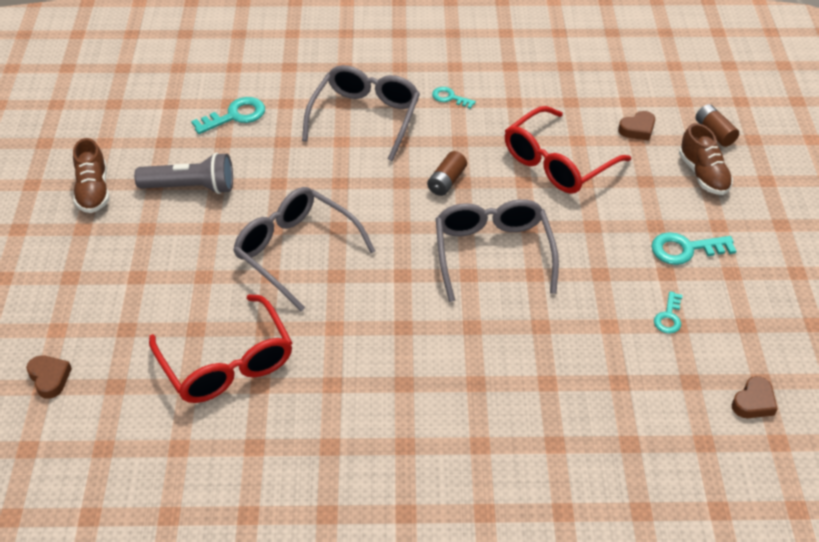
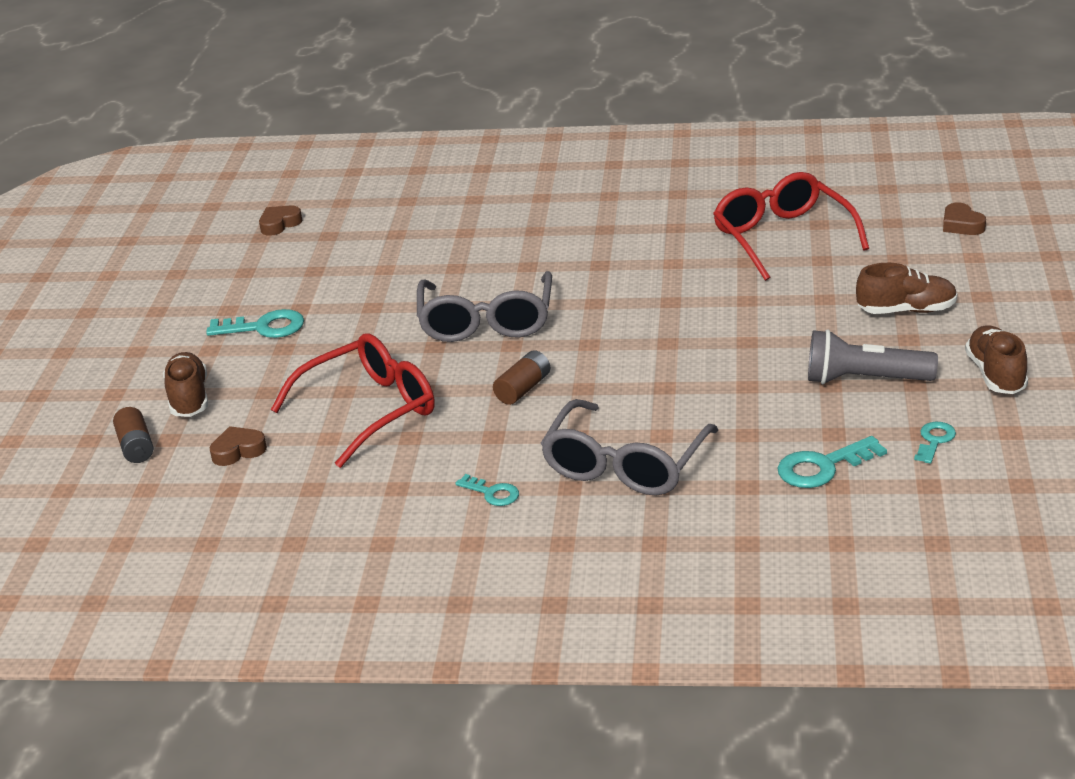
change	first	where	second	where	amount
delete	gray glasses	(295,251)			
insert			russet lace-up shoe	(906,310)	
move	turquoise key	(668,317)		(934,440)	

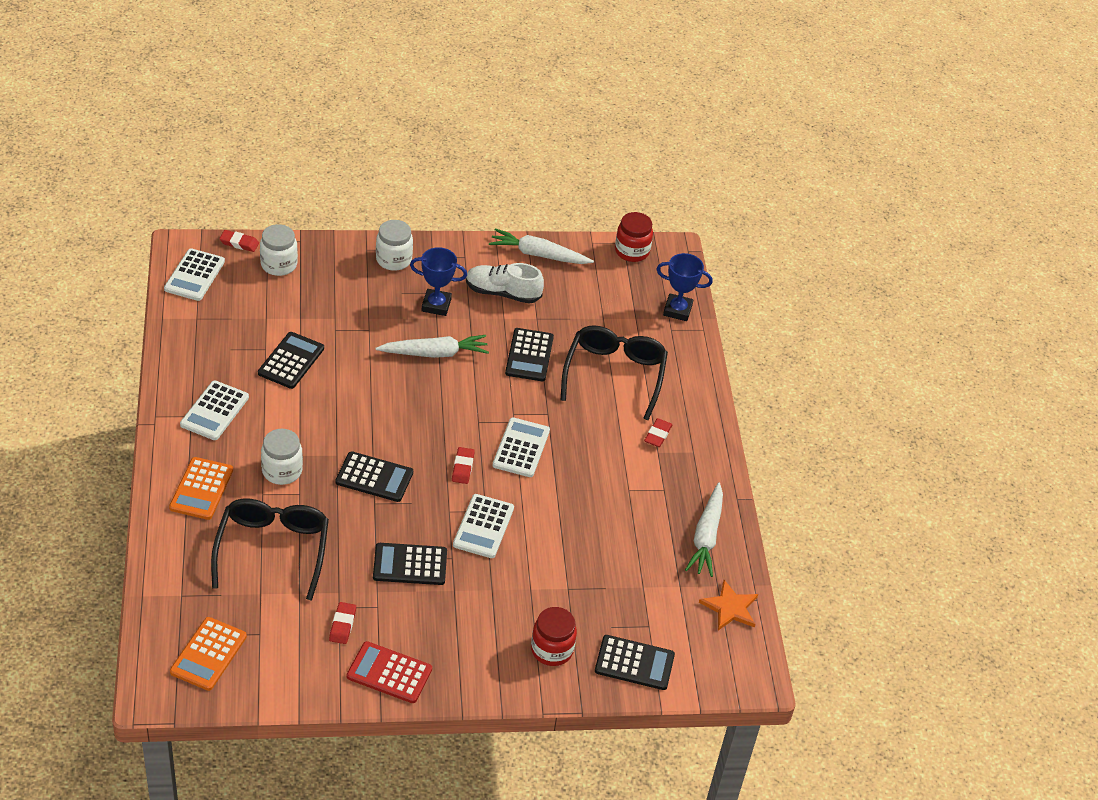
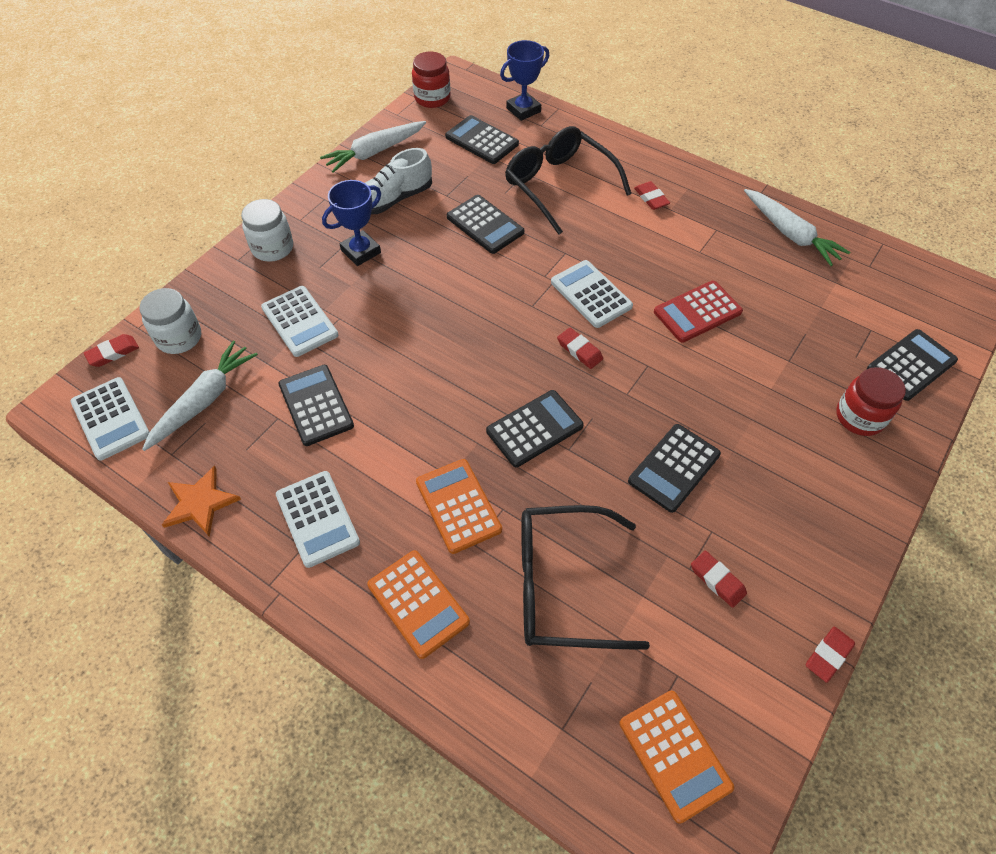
change	first	where	second	where	amount
insert			jet-black pocket calculator	(481,140)	
insert			red eraser	(828,655)	
move	red pocket calculator	(389,673)		(697,312)	
move	white toy carrot	(434,353)		(204,401)	
move	white pocket calculator	(483,527)		(300,321)	
move	bright orange star shape	(730,608)		(200,503)	
replace	white jam jar	(282,471)	bright orange pocket calculator	(458,506)	
rotate	jet-black glasses	(272,551)		(564,585)	45 degrees counterclockwise

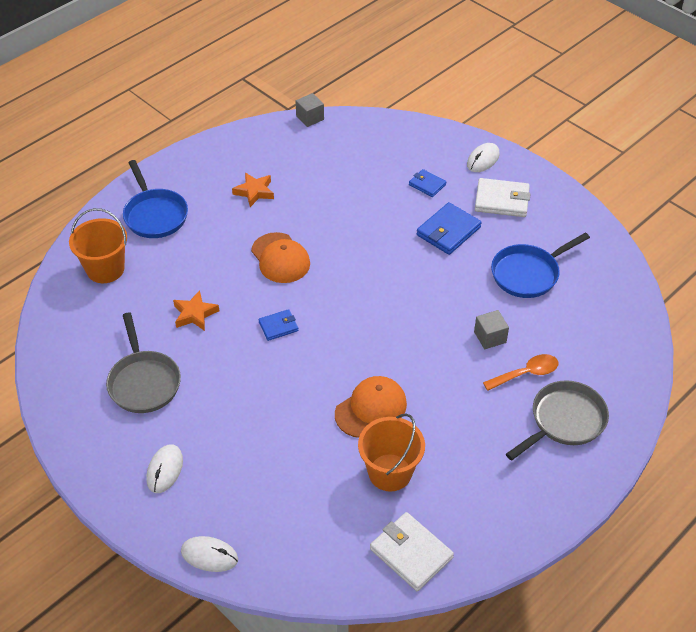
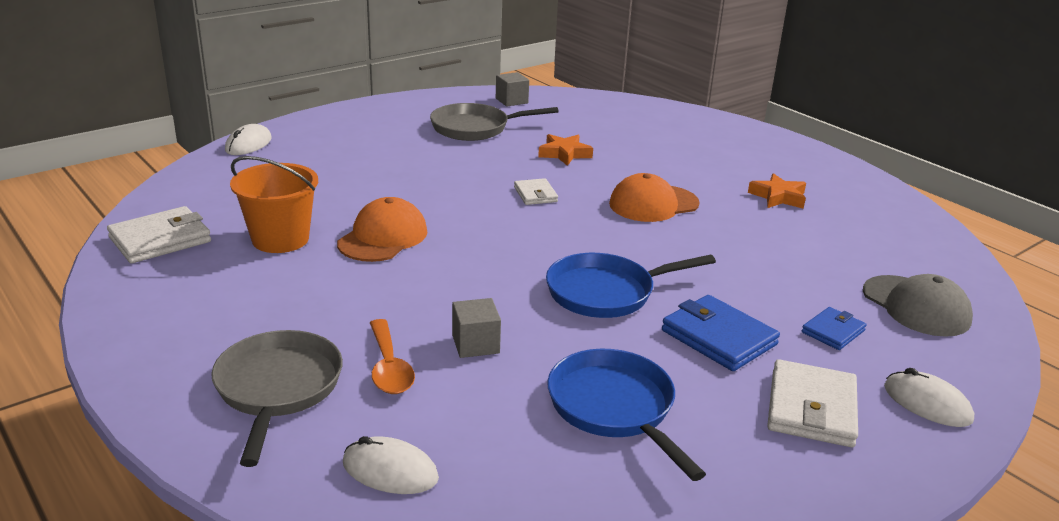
change	first	where	second	where	amount
delete	bright orange bucket	(105,269)			
insert			gray baseball cap	(916,306)	
move	royal blue pan	(155,215)		(606,292)	
move	white PC mouse	(165,470)		(390,471)	
move	gray solid cube	(310,118)		(511,101)	
recolor	royal blue card wallet	(278,326)	white card wallet	(535,194)	
rotate	bright orange baseball cap	(371,409)		(383,237)	120 degrees counterclockwise
rotate	gray pan	(564,421)		(278,389)	150 degrees counterclockwise

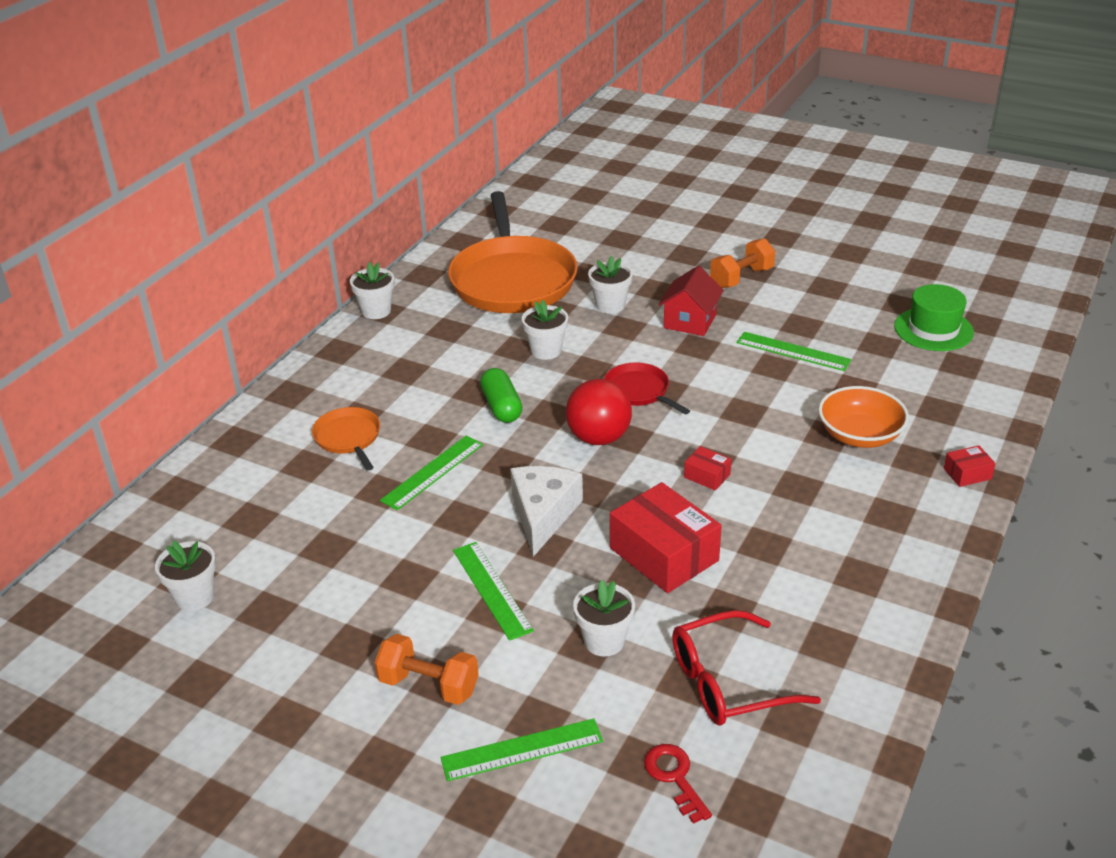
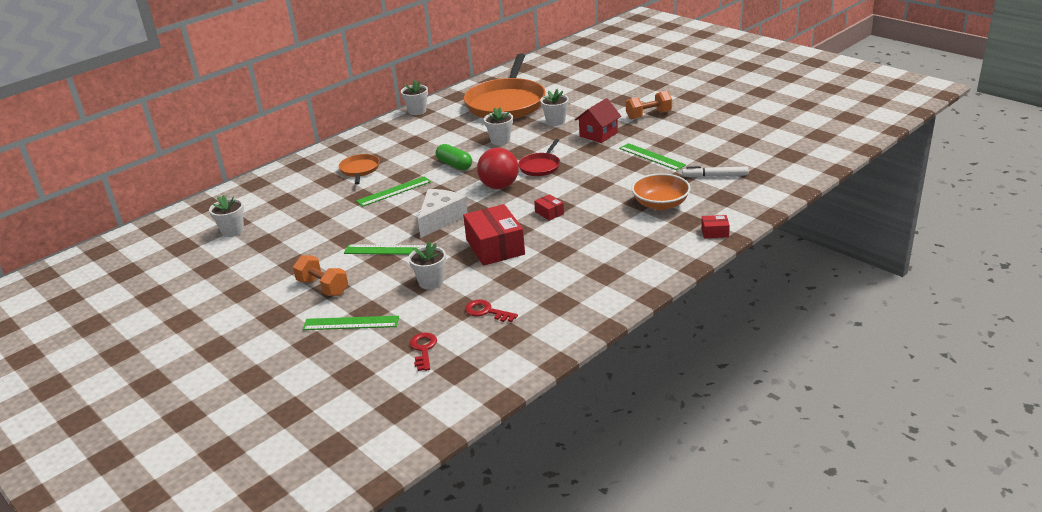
change	first	where	second	where	amount
delete	leaf-green top hat	(933,329)			
insert			white marker pen	(715,176)	
replace	red glasses	(728,682)	red key	(486,312)	
rotate	leaf-green ruler	(492,589)		(387,250)	75 degrees counterclockwise
rotate	leaf-green pill shape	(501,407)		(454,165)	45 degrees counterclockwise
rotate	red pan	(639,391)		(540,166)	135 degrees counterclockwise

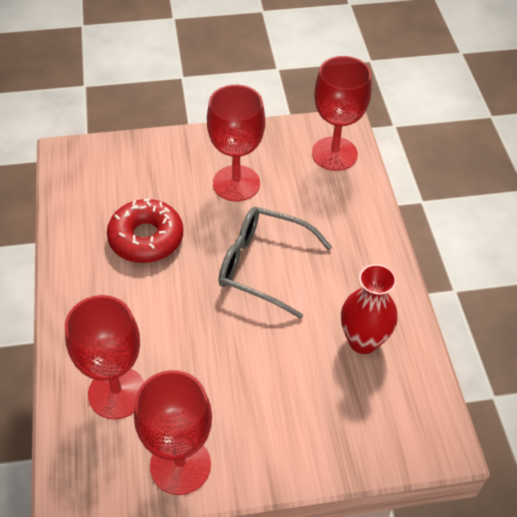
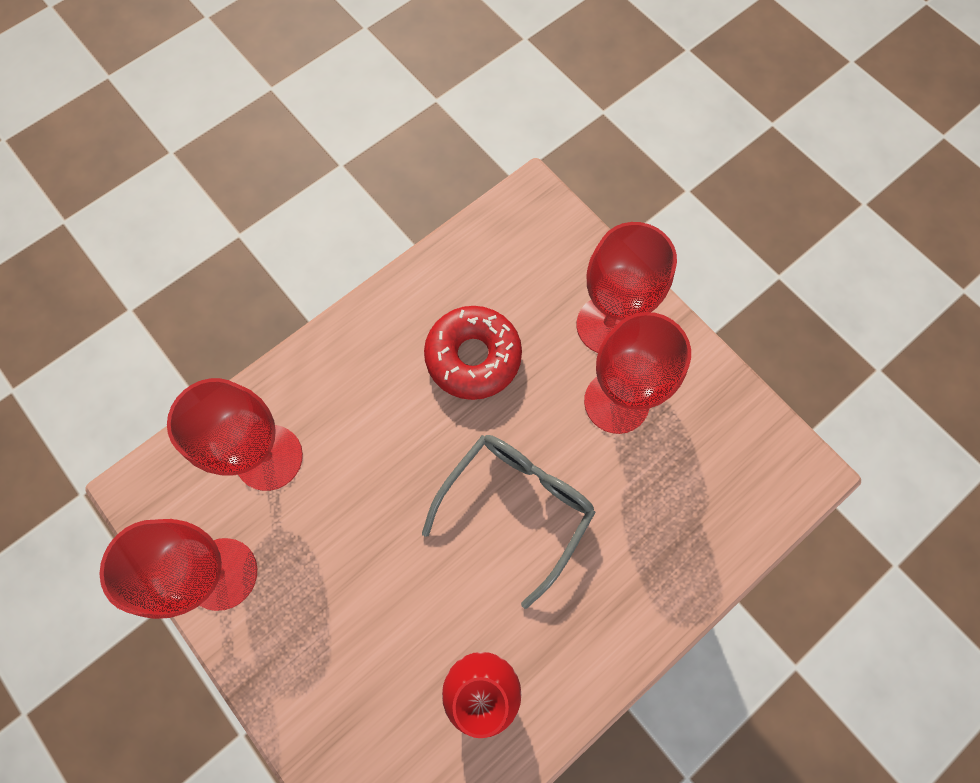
change	first	where	second	where	amount
move	red wine glass	(334,154)		(607,325)	
rotate	gray glasses	(263,266)		(516,506)	45 degrees clockwise

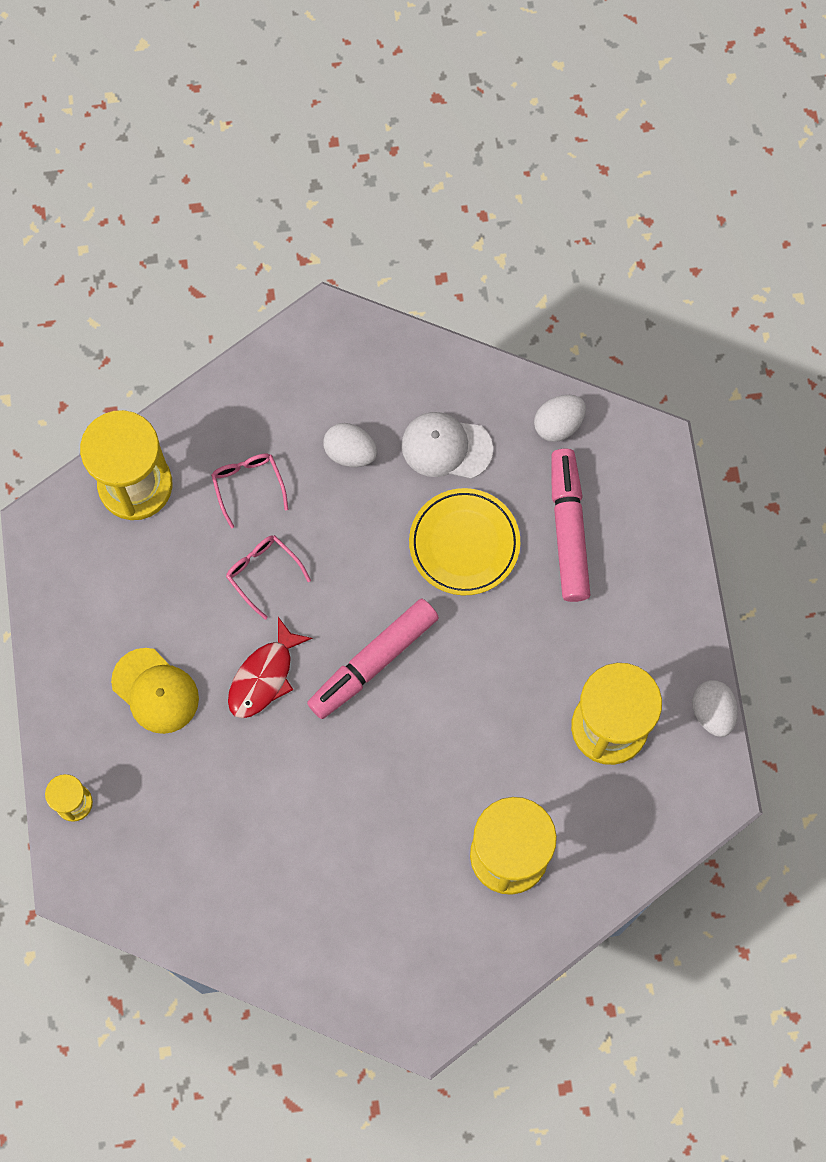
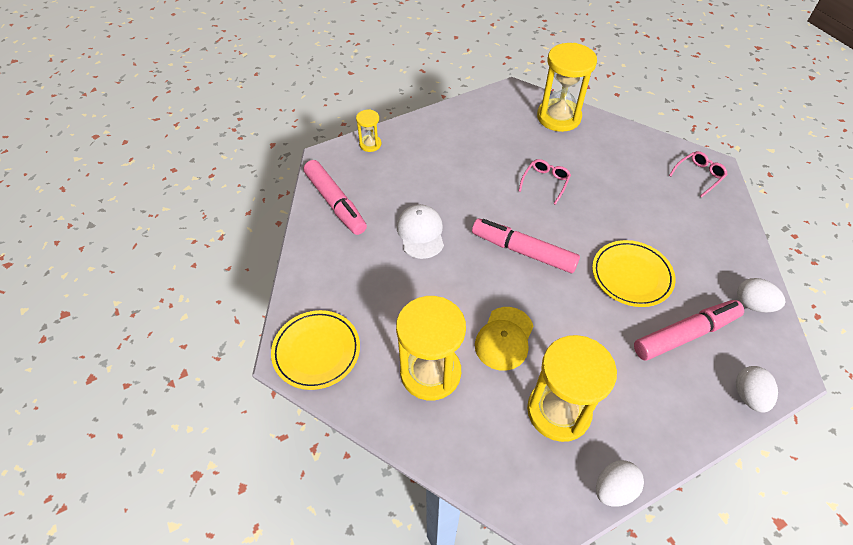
change	first	where	second	where	amount
delete	red fish figure	(264,676)			
insert			bright yellow dinner plate	(316,351)	
insert			rosy marker pen	(335,203)	
move	bright yellow baseball cap	(155,691)		(504,338)	
move	rosy glasses	(248,486)		(699,176)	
move	white egg	(350,452)		(748,396)	
move	white baseball cap	(446,447)		(420,233)	

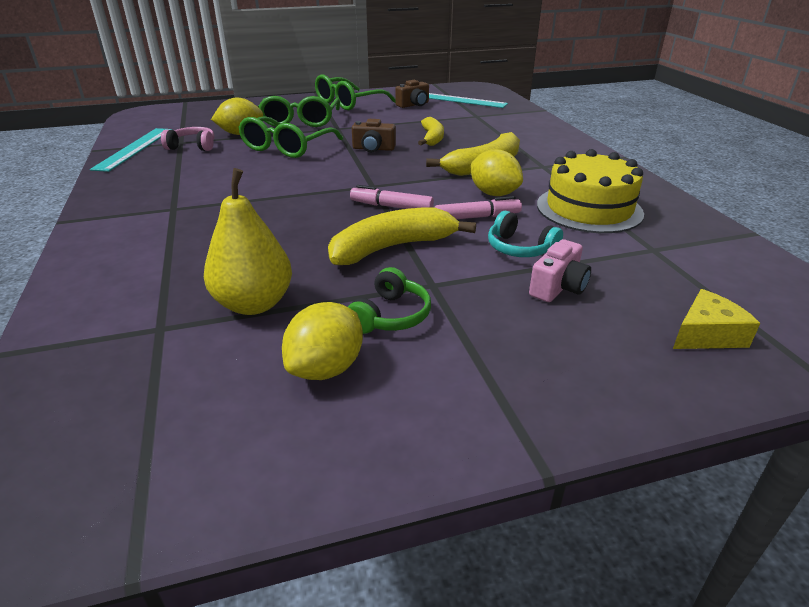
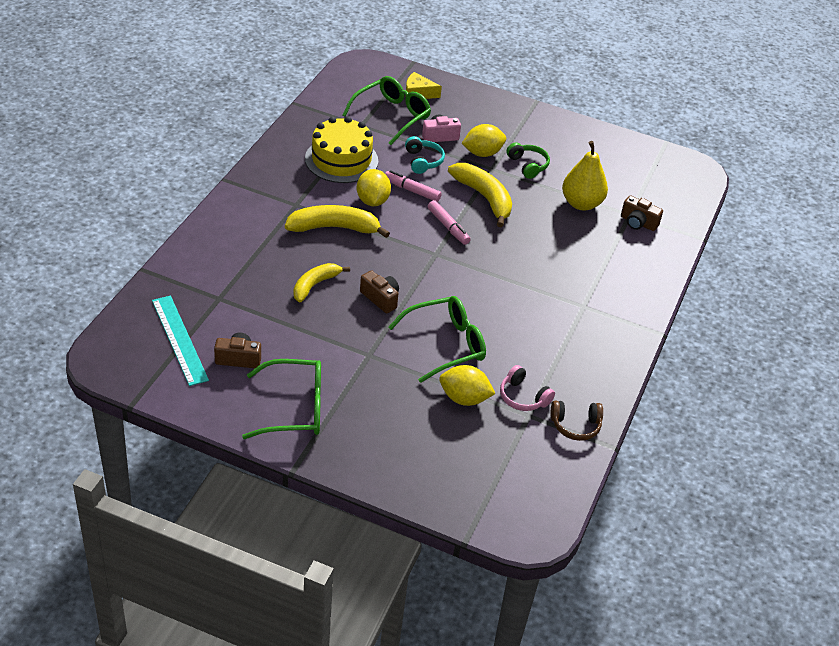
change	first	where	second	where	amount
insert			russet compact camera	(638,223)	
move	leaf-green glasses	(300,121)		(392,116)	
move	bright yellow citrus fruit	(326,368)		(482,153)	
replace	turquoise ruler	(134,148)	russet headphones	(575,426)	
rotate	bright yellow banana	(392,247)		(484,198)	135 degrees counterclockwise
rotate	leaf-green headphones	(390,316)		(528,165)	90 degrees clockwise

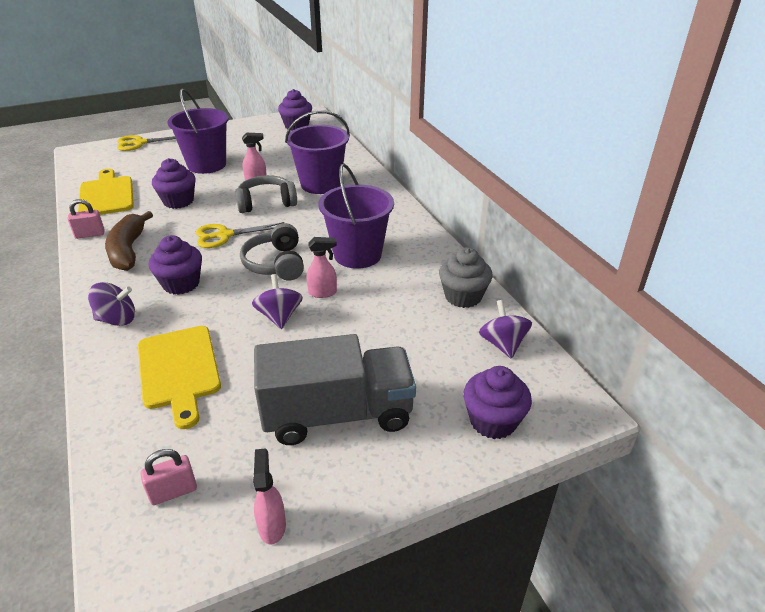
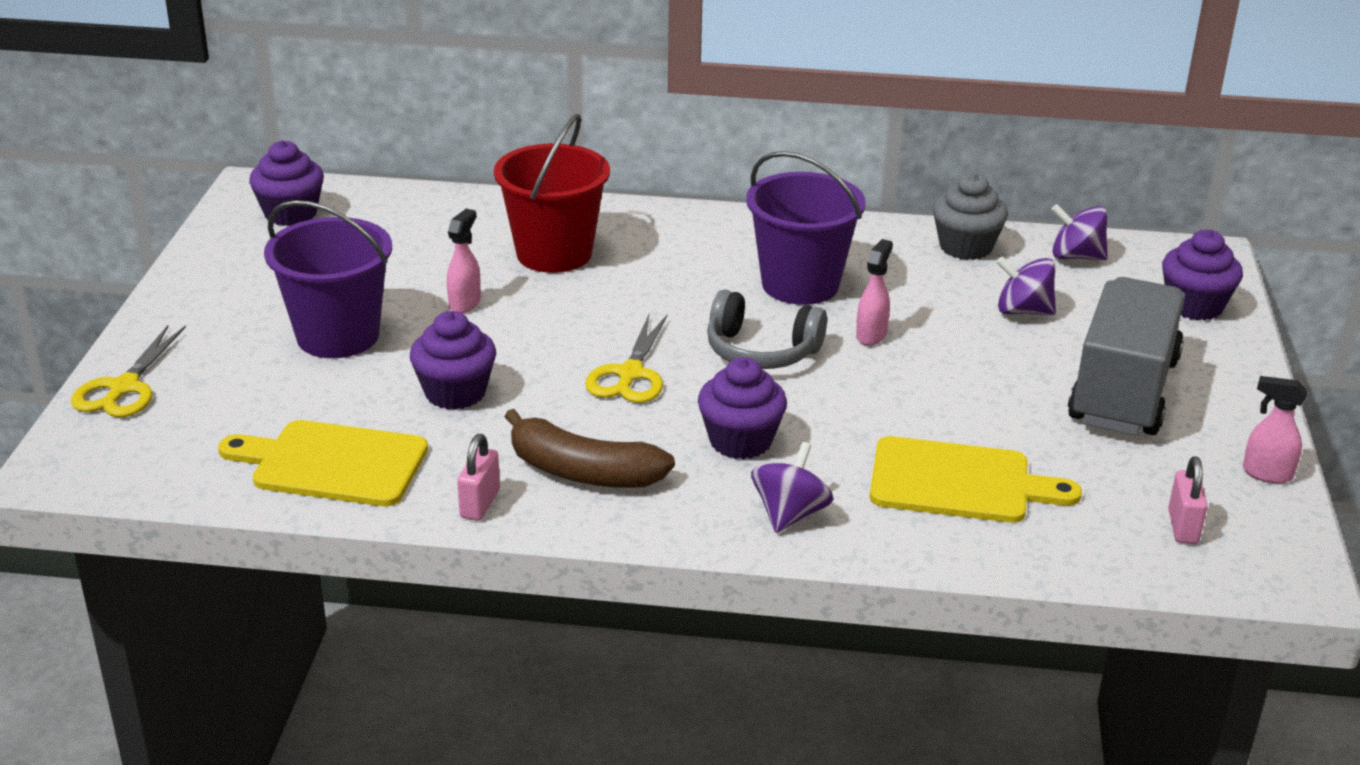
change	first	where	second	where	amount
delete	gray headphones	(266,203)			
move	violet spinning top	(279,316)		(1023,311)	
recolor	violet bucket	(320,184)	red bucket	(554,253)	

